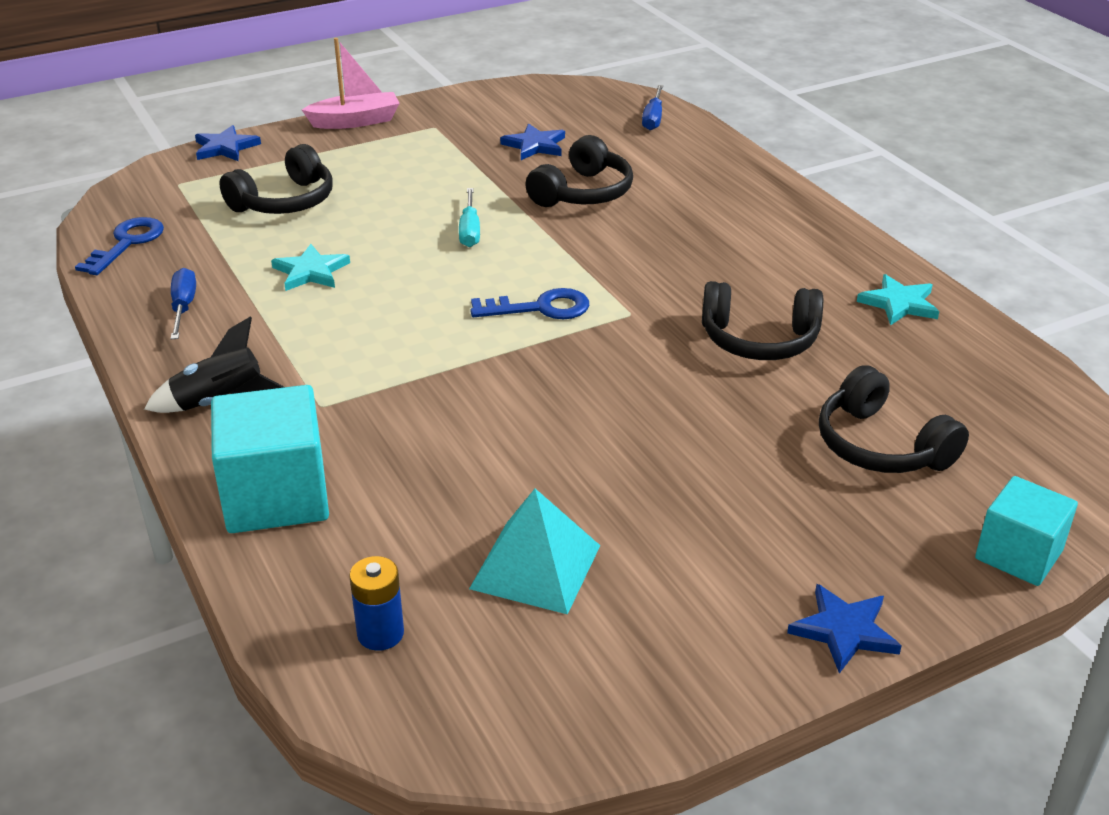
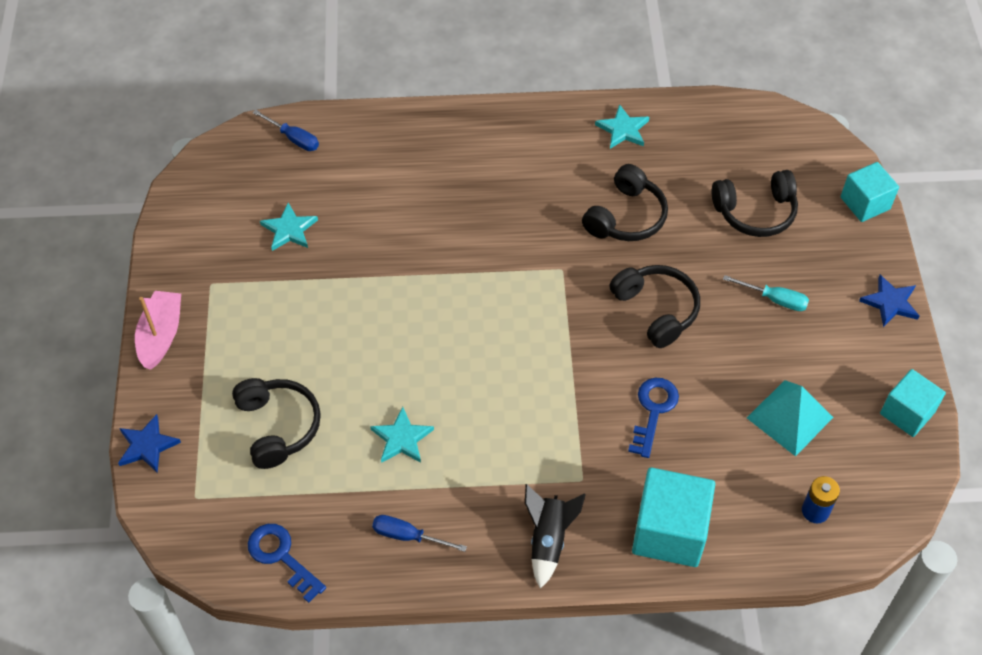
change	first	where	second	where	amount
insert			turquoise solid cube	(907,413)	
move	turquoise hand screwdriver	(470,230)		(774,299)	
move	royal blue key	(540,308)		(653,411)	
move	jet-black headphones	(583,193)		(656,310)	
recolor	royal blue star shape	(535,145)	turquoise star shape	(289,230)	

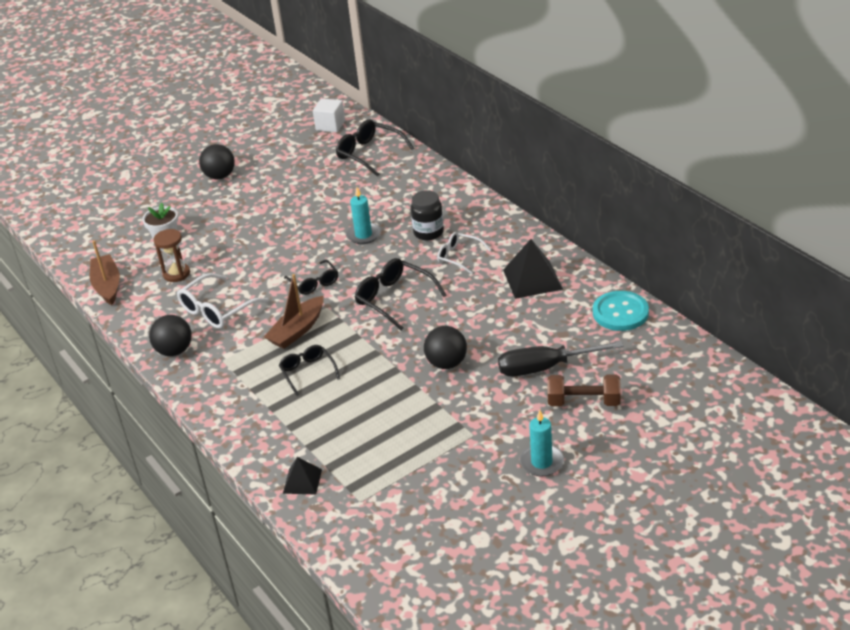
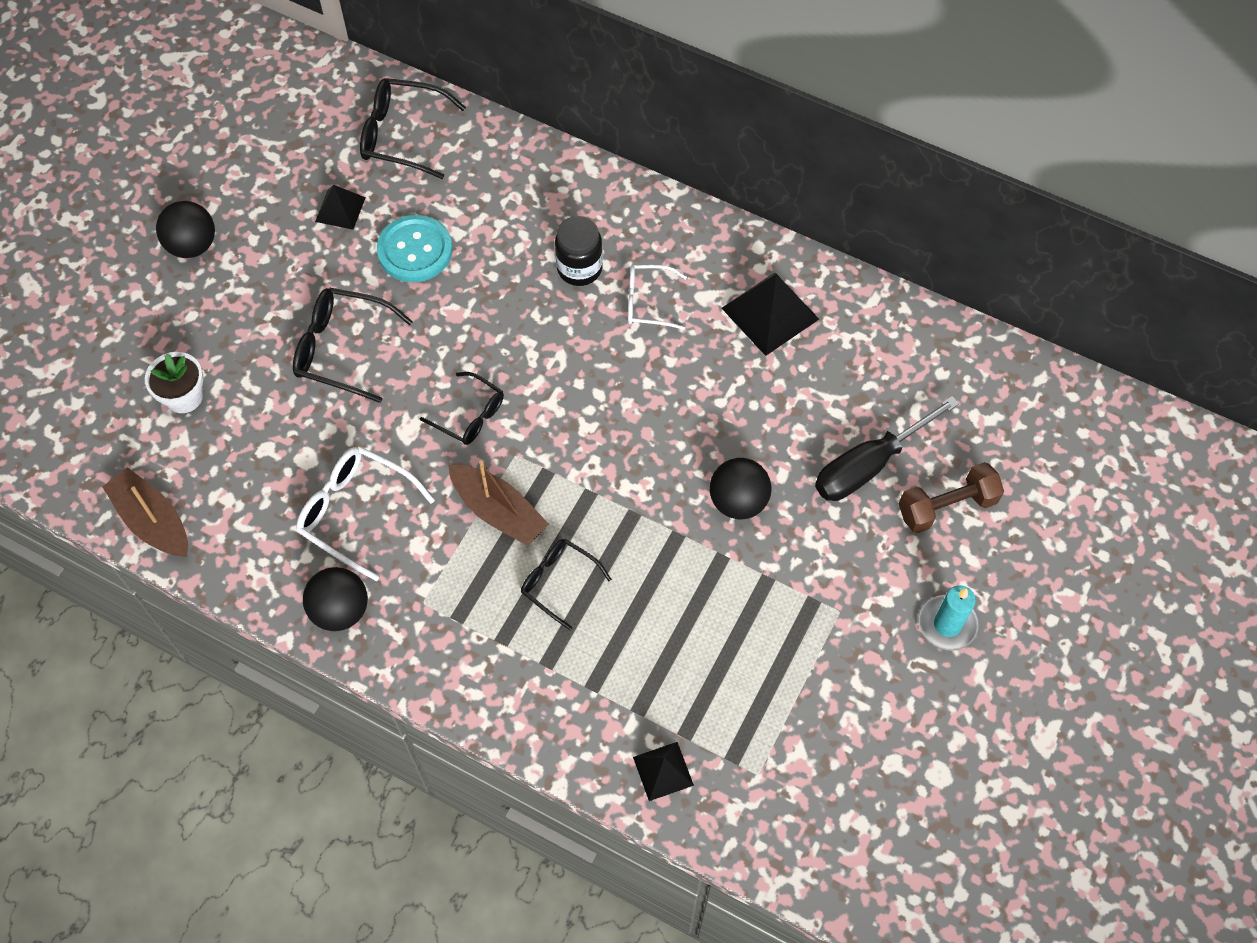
change	first	where	second	where	amount
delete	russet sand timer	(176,274)			
delete	white solid cube	(330,125)			
delete	turquoise candle	(363,235)			
insert			jet-black pyramid shape	(340,209)	
move	jet-black glasses	(394,299)		(342,349)	
move	turquoise button	(620,312)		(415,250)	
rotate	white glasses	(217,310)		(356,512)	105 degrees clockwise
rotate	russet sailboat	(297,330)		(498,511)	60 degrees counterclockwise

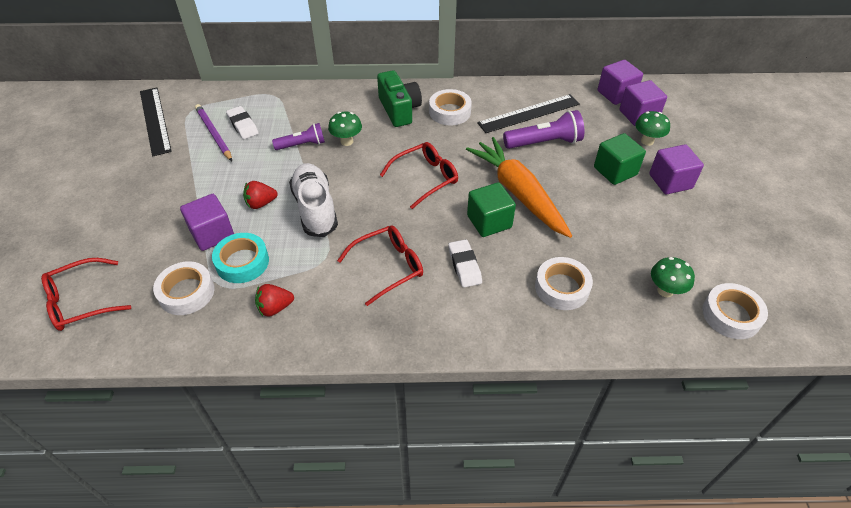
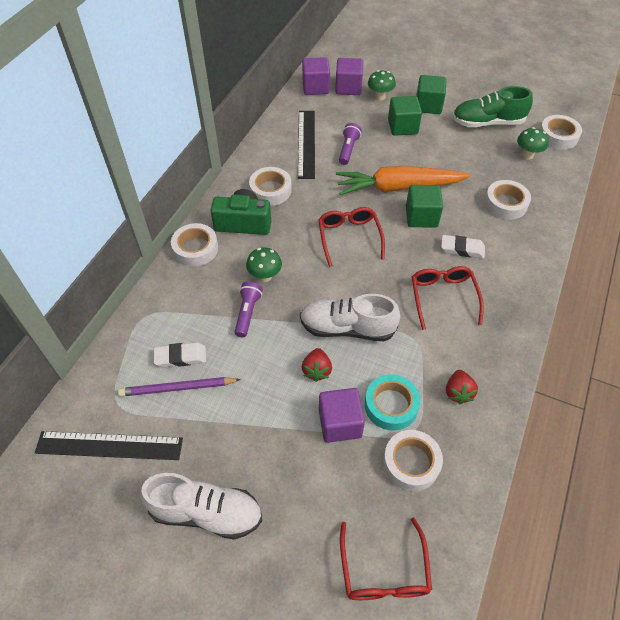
change	first	where	second	where	amount
insert			white lace-up shoe	(206,512)	
insert			white roll of tape	(195,249)	
insert			leaf-green lace-up shoe	(487,123)	
recolor	violet solid cube	(670,181)	leaf-green solid cube	(428,106)	
resize	violet pocket torch	(544,142)		(348,149)	x0.65

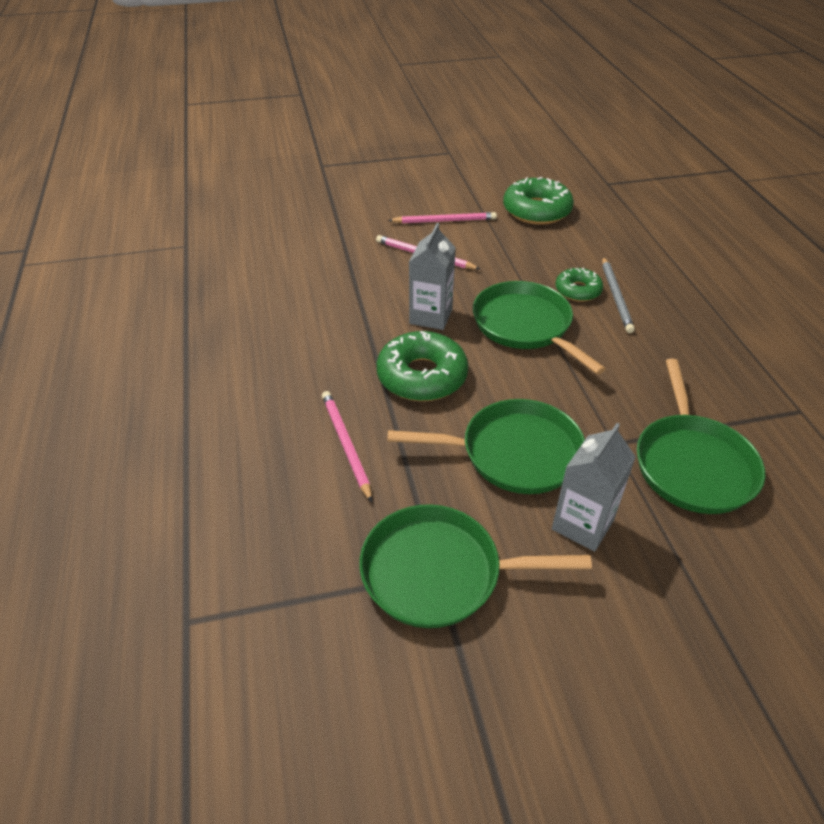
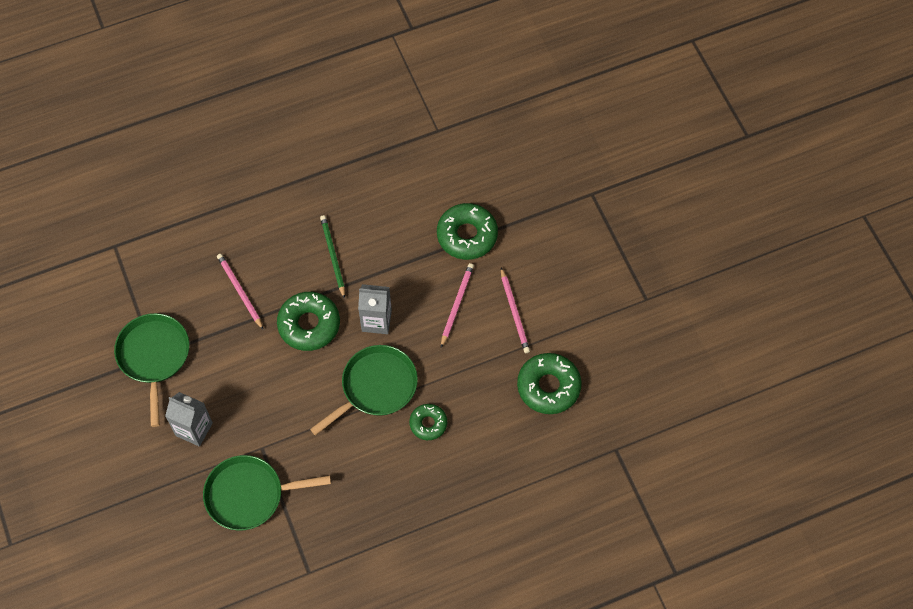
change	first	where	second	where	amount
delete	leaf-green pan	(514,453)			
delete	gray pencil	(616,296)			
insert			leaf-green pencil	(333,256)	
insert			leaf-green doughnut	(467,235)	
rotate	rosy pencil	(346,445)		(240,291)	90 degrees counterclockwise

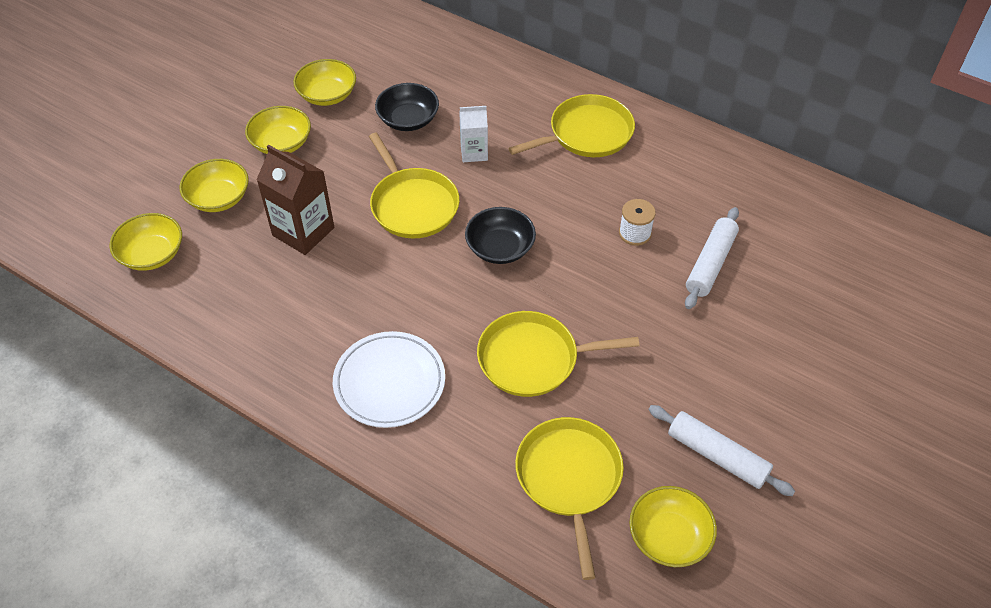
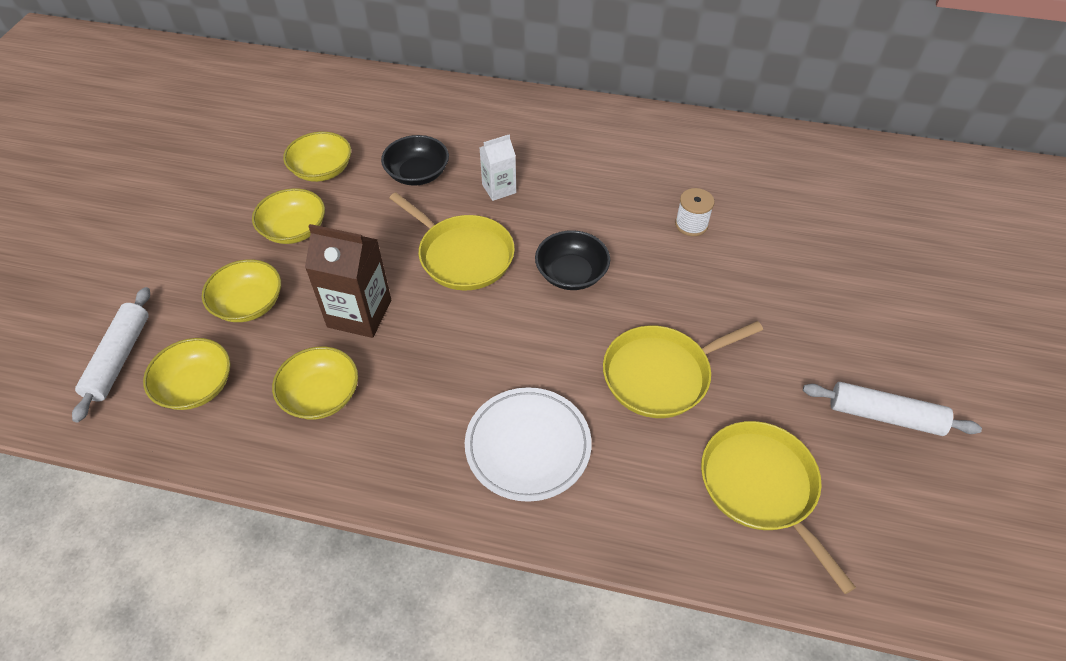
change	first	where	second	where	amount
delete	bright yellow pan	(586,134)			
move	bright yellow deep dish	(669,537)		(321,395)	
move	white dough roller	(710,264)		(119,358)	

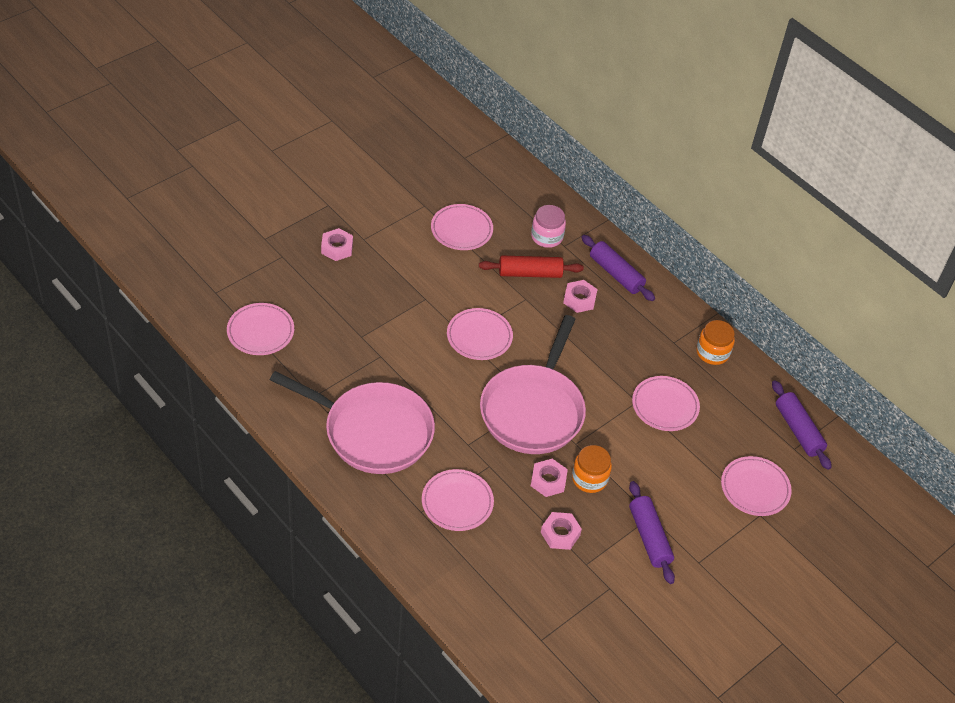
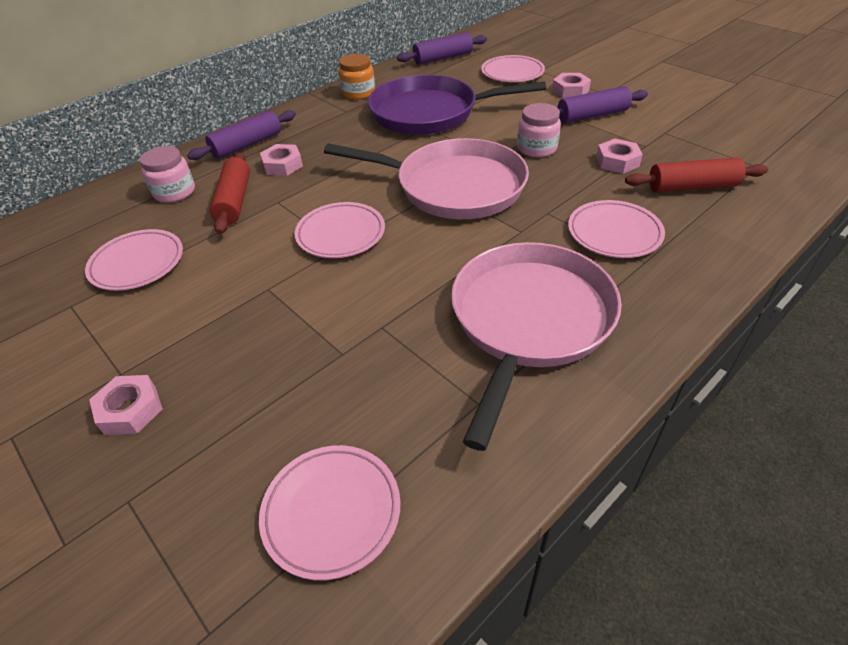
change	first	where	second	where	amount
insert			red dough roller	(692,187)	
move	rosy nut	(548,481)		(570,90)	
replace	rosy dinner plate	(665,406)	violet pan	(429,113)	
recolor	bright orange jam jar	(589,478)	rosy jam jar	(536,148)	

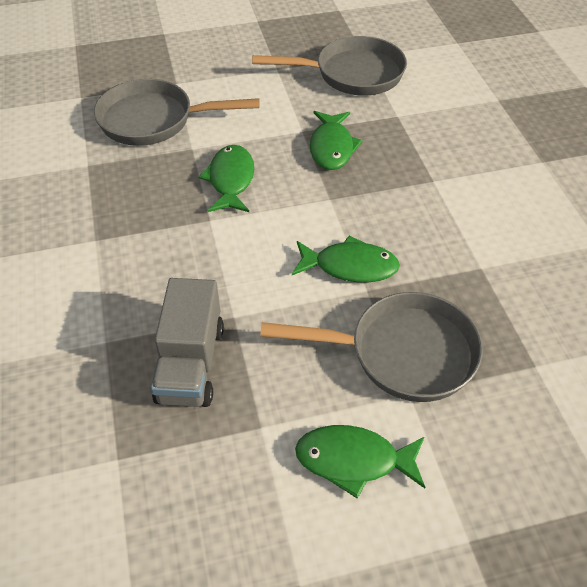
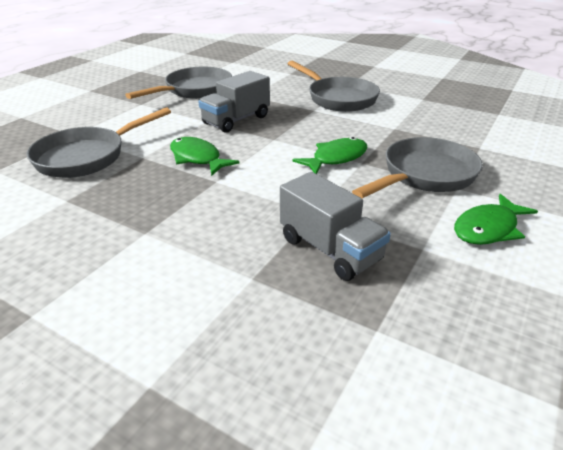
change	first	where	second	where	amount
insert			gray pan	(338,98)	
replace	leaf-green fish figure	(332,147)	gray lorry	(236,120)	

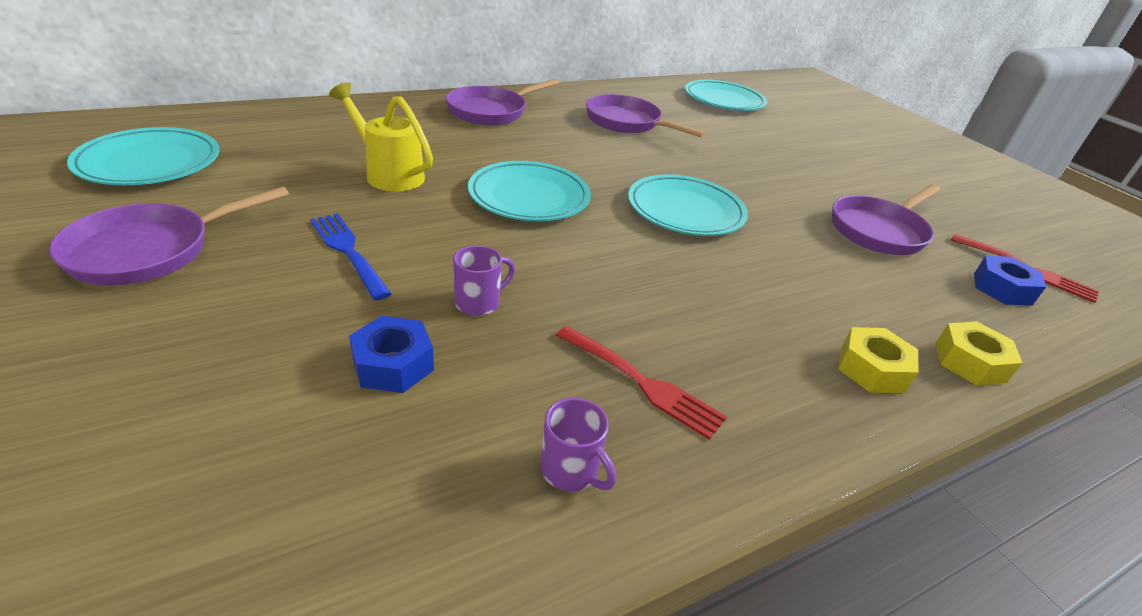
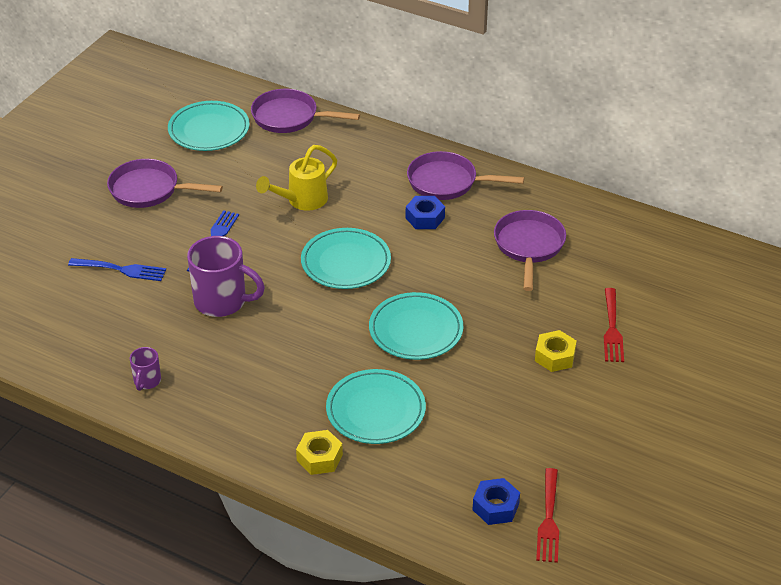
change	first	where	second	where	amount
insert			royal blue table fork	(120,270)	
move	royal blue nut	(393,364)		(425,218)	
move	red table fork	(640,382)		(612,328)	
move	turquoise dinner plate	(724,100)		(375,410)	
move	violet pan	(879,231)		(289,117)	
move	bright yellow nut	(969,362)		(554,356)	
rotate	bright yellow watering can	(388,173)		(301,201)	135 degrees counterclockwise
resize	violet mug	(479,302)		(222,301)	x2.00

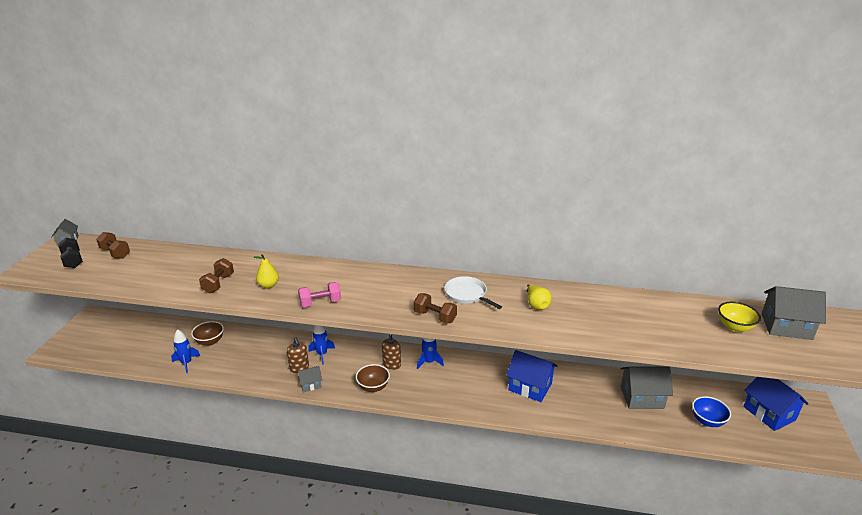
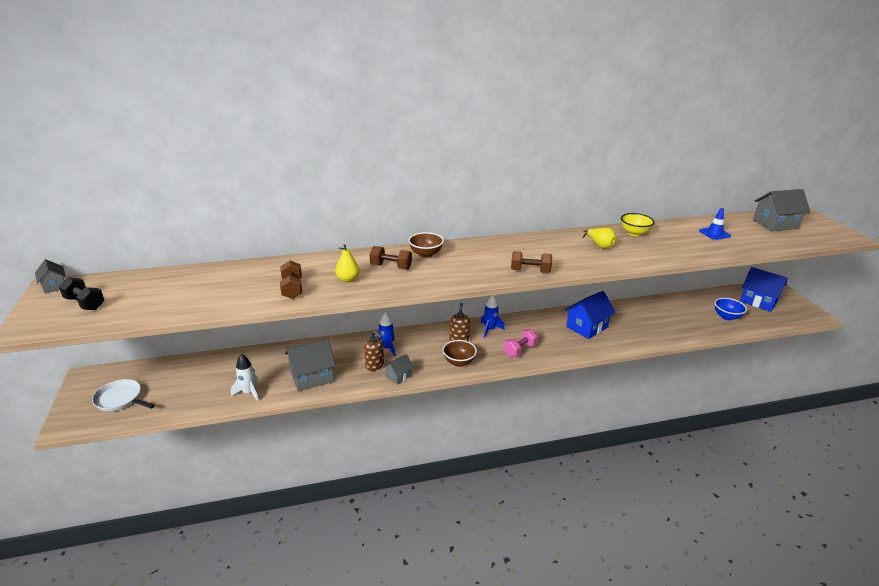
change	first	where	second	where	amount
insert			royal blue traffic cone	(714,233)	
move	russet dumbbell	(115,253)		(391,267)	
move	russet deep dish	(210,341)		(426,254)	
move	rosy dumbbell	(320,303)		(520,350)	
move	white pan	(467,294)		(120,399)	
move	gray cottage	(642,397)		(312,377)	
move	bright yellow deep dish	(734,327)		(634,233)	
recolor	royal blue rocket	(186,363)	white rocket	(249,392)	
rotate	royal blue cottage	(530,387)		(587,327)	45 degrees counterclockwise

